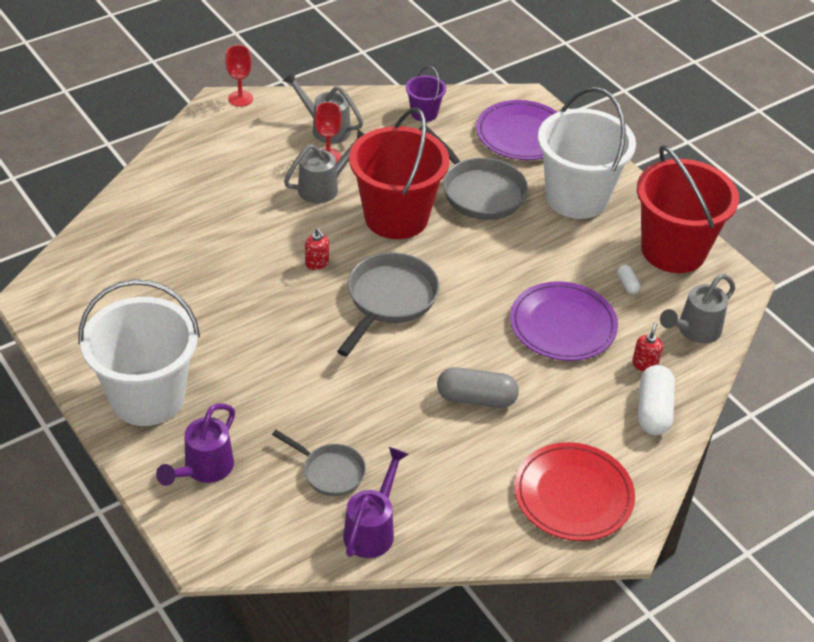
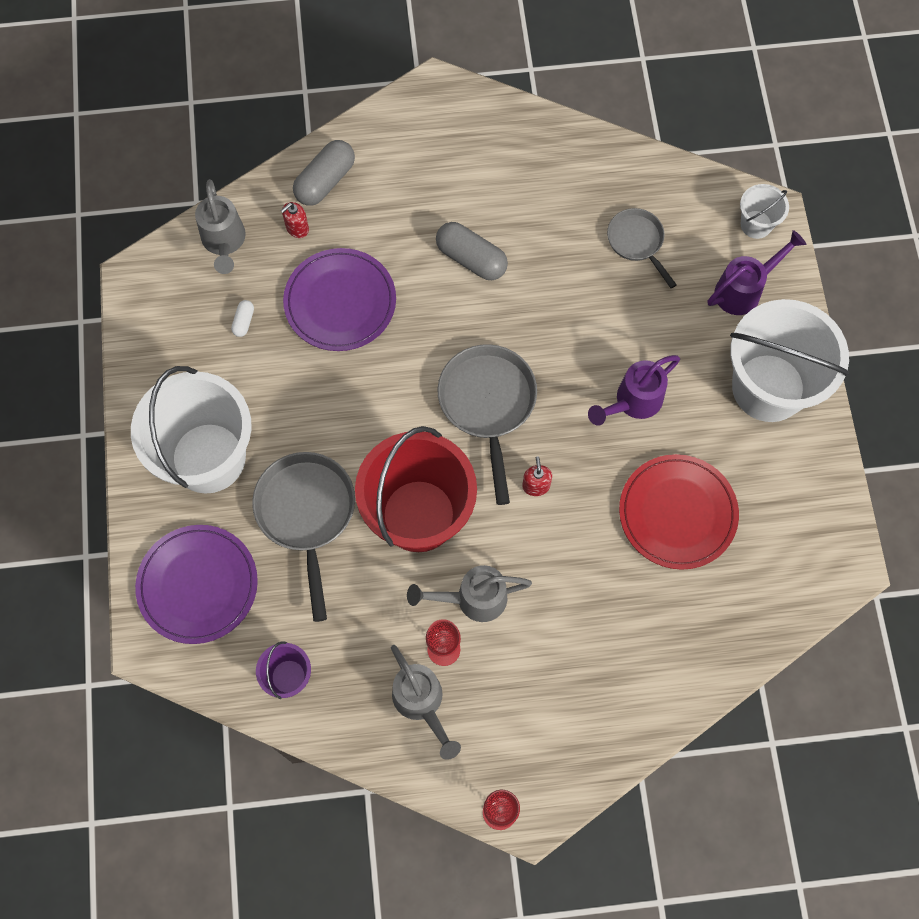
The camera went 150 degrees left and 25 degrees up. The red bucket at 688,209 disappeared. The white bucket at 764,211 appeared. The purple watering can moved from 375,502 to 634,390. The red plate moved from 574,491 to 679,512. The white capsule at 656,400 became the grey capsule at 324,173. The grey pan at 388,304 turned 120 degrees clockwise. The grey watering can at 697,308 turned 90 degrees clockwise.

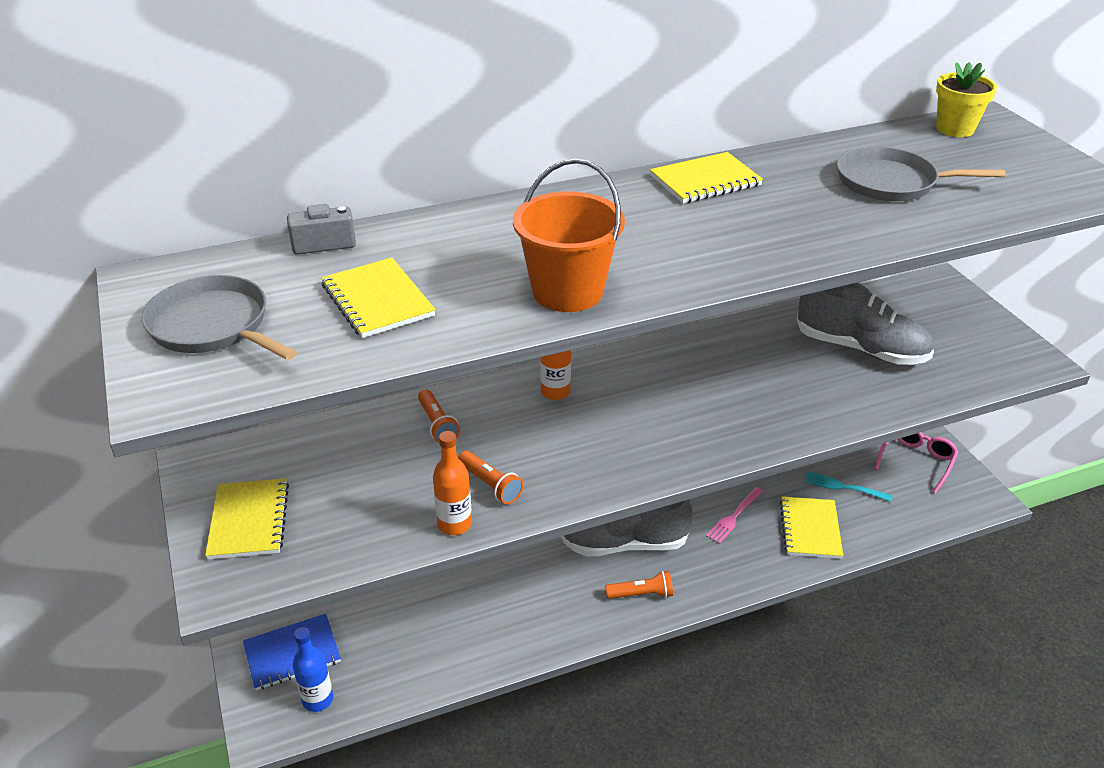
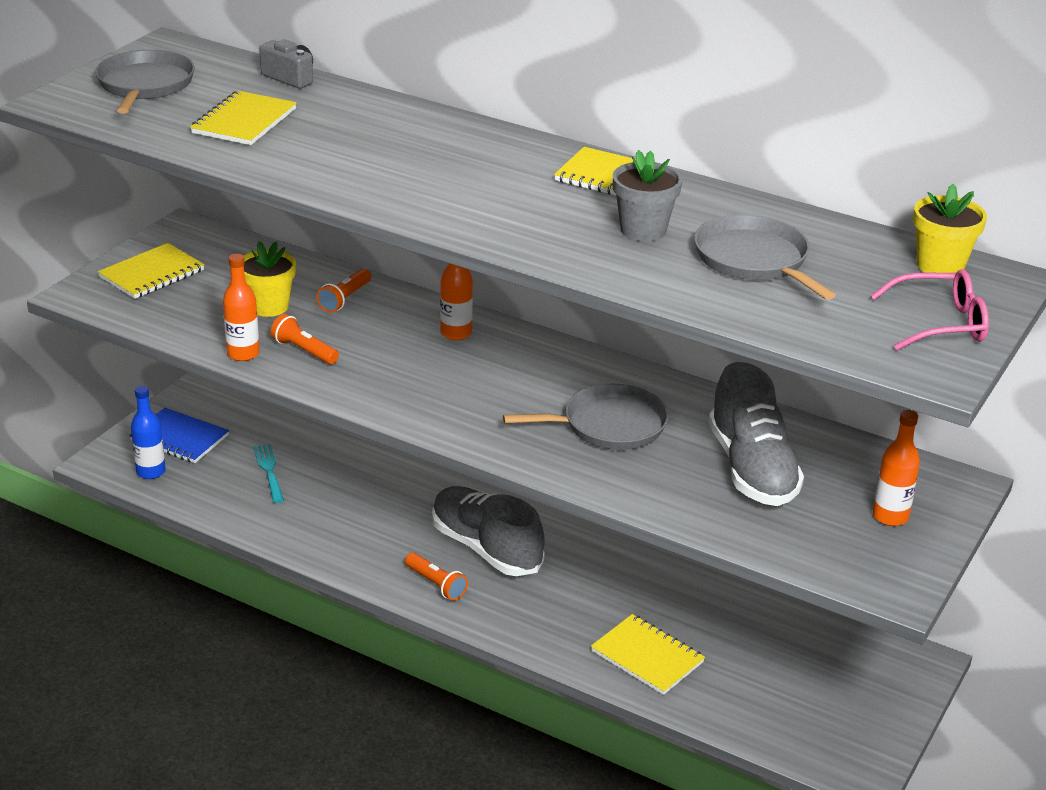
The camera went 50 degrees right and 5 degrees down. The orange bucket at 569,235 disappeared. The pink fork at 734,515 disappeared. The yellow flower pot at 270,279 appeared. The grey pan at 586,417 appeared. The grey flower pot at 647,196 appeared. The orange bottle at 896,468 appeared. The turquoise fork moved from 848,486 to 268,473. The pink glasses moved from 917,463 to 930,309. The orange flashlight at 490,477 turned 120 degrees clockwise. The yellow notebook at 811,527 turned 75 degrees clockwise.

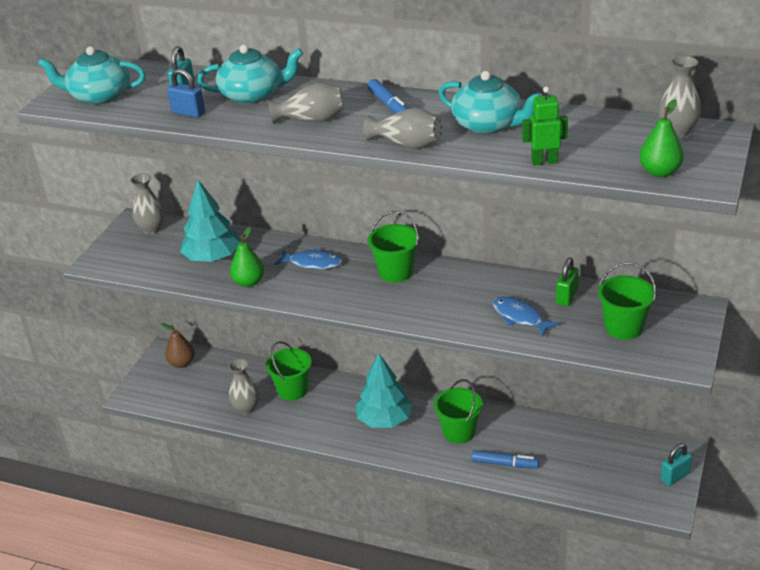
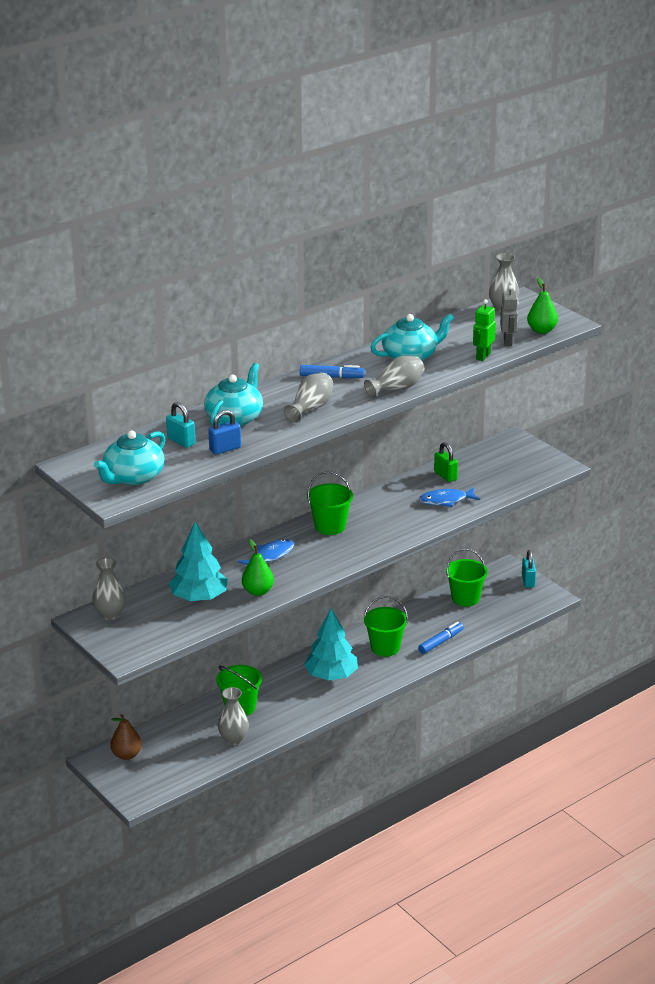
The camera went 60 degrees left and 5 degrees down. The grey robot at 509,315 appeared. The green bucket moved from 627,301 to 467,577.

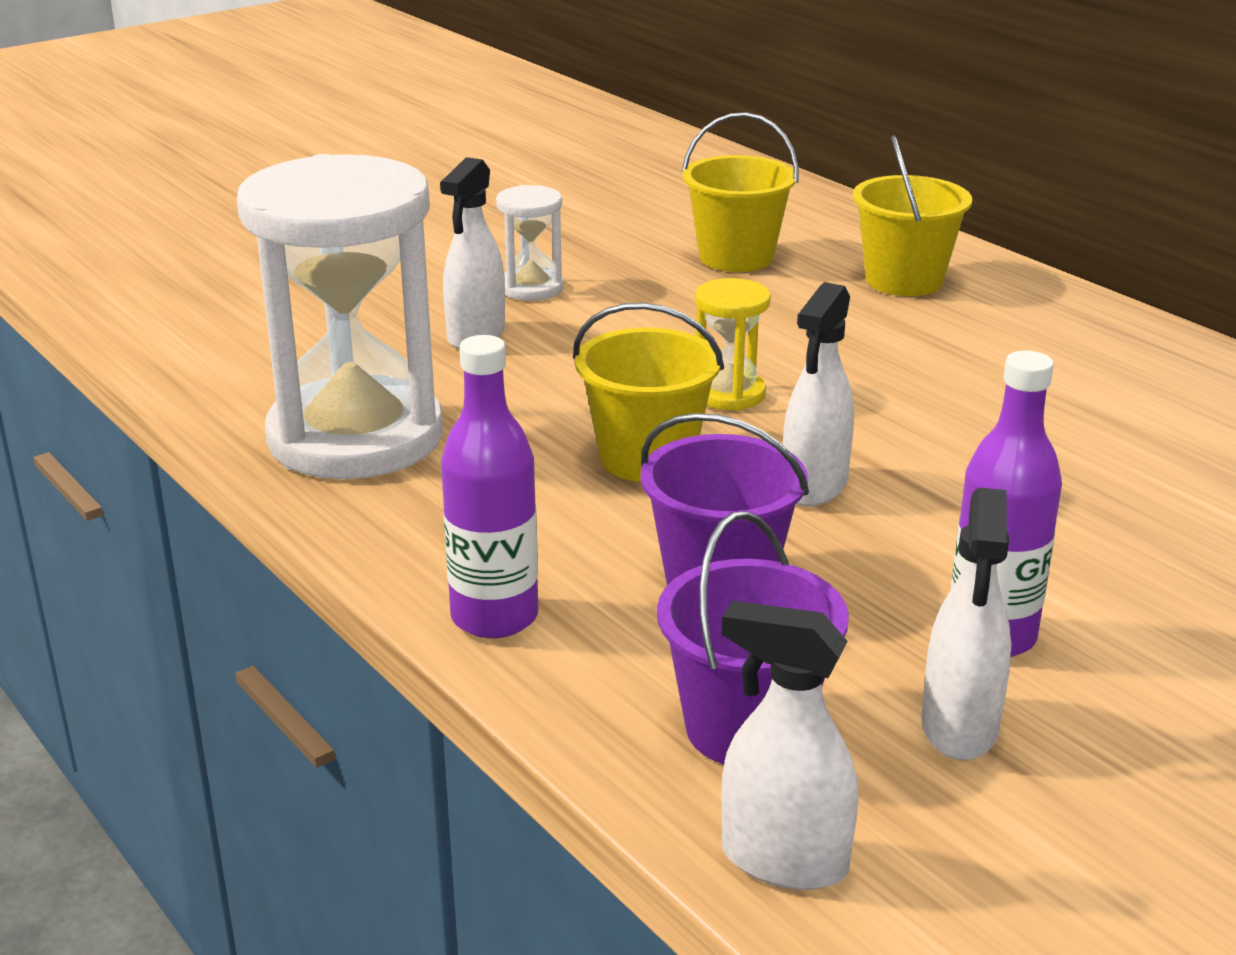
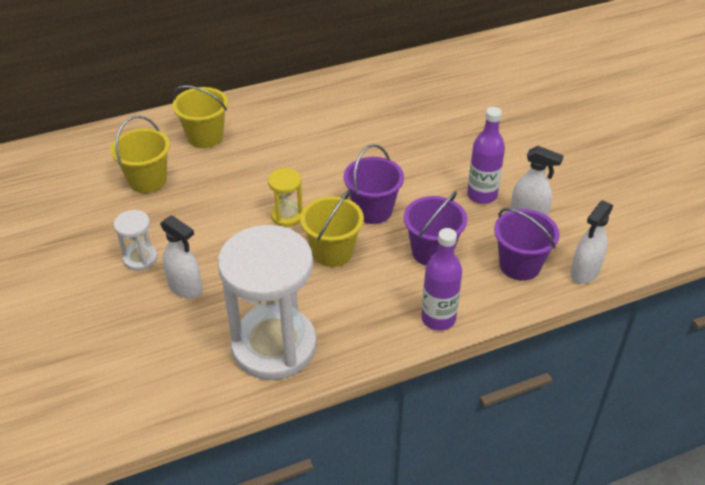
The camera went 75 degrees left and 15 degrees up. The white spray bottle at 818,394 was replaced by the purple bucket at 374,184.

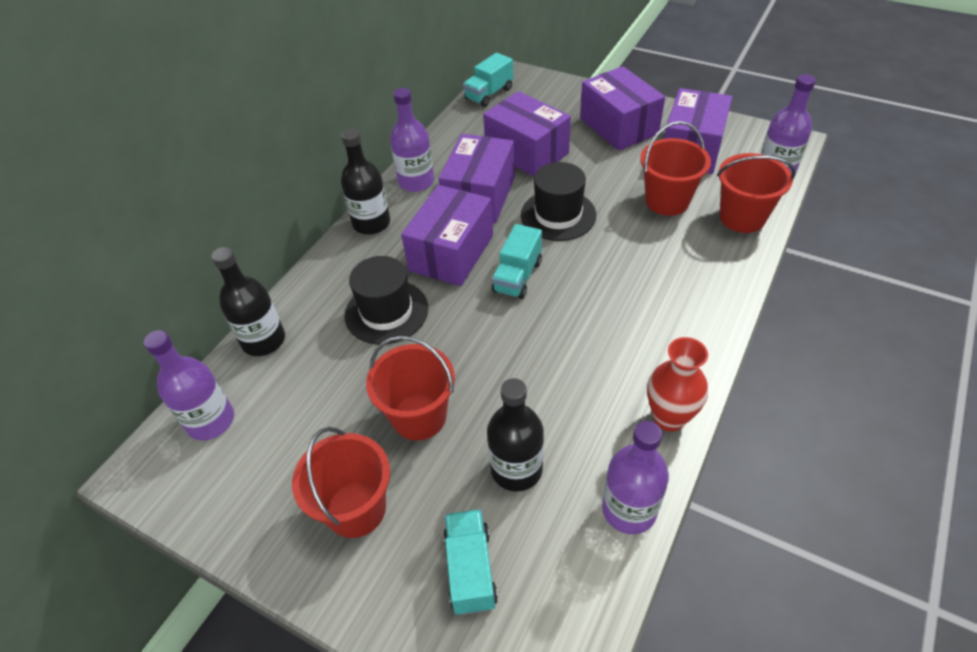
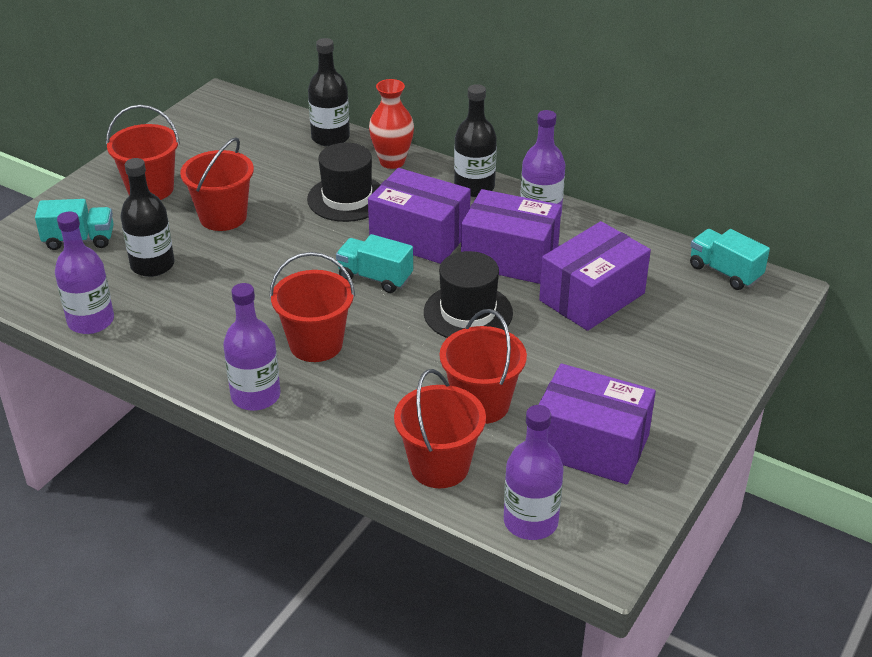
The camera went 90 degrees right and 10 degrees down. The purple box at 622,108 disappeared. The red bucket at 312,307 appeared. The purple bottle moved from 189,385 to 251,347. The red vase moved from 677,384 to 391,124.

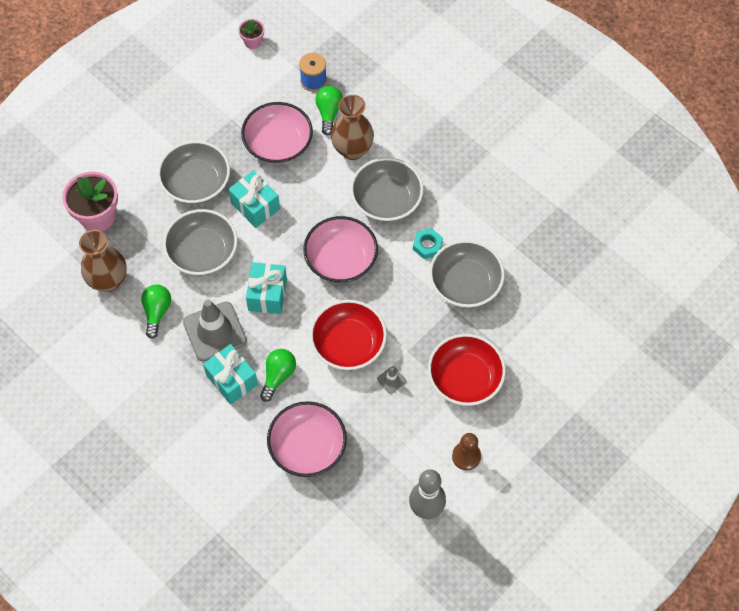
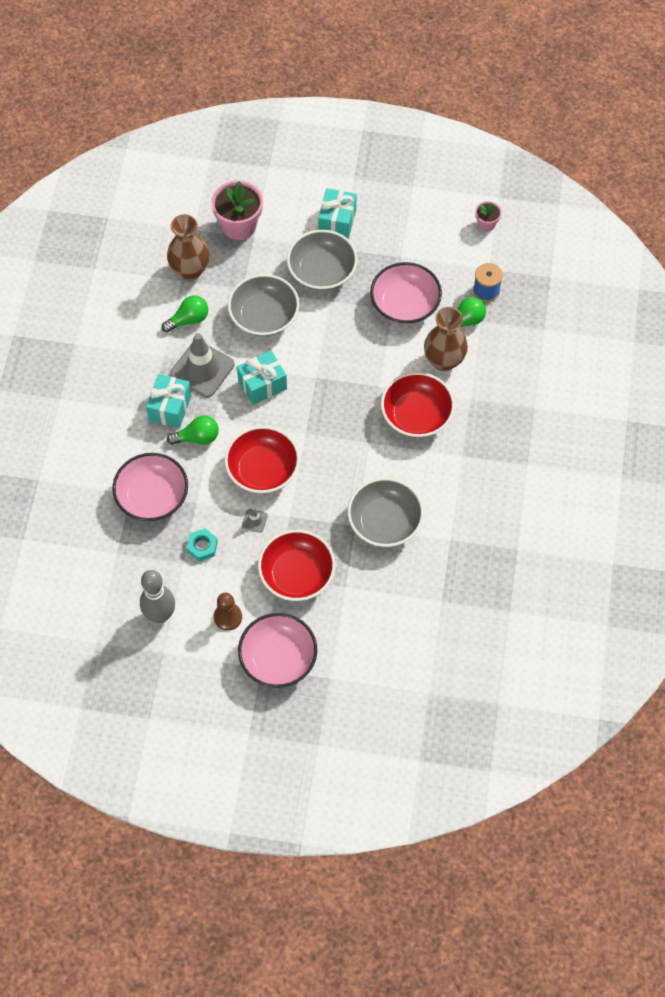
The camera went 55 degrees right and 0 degrees up. The turquoise gift moved from 254,199 to 337,213. The pink bowl moved from 340,249 to 277,650. The turquoise nut moved from 428,243 to 202,545. The grey bowl at 386,189 became the red bowl at 418,405.

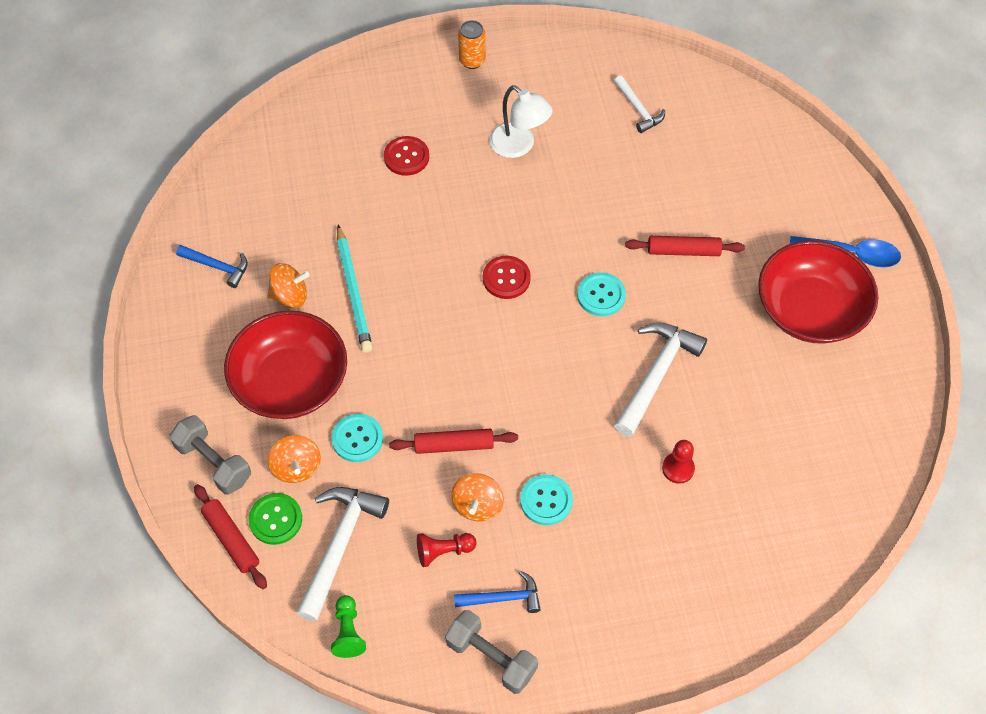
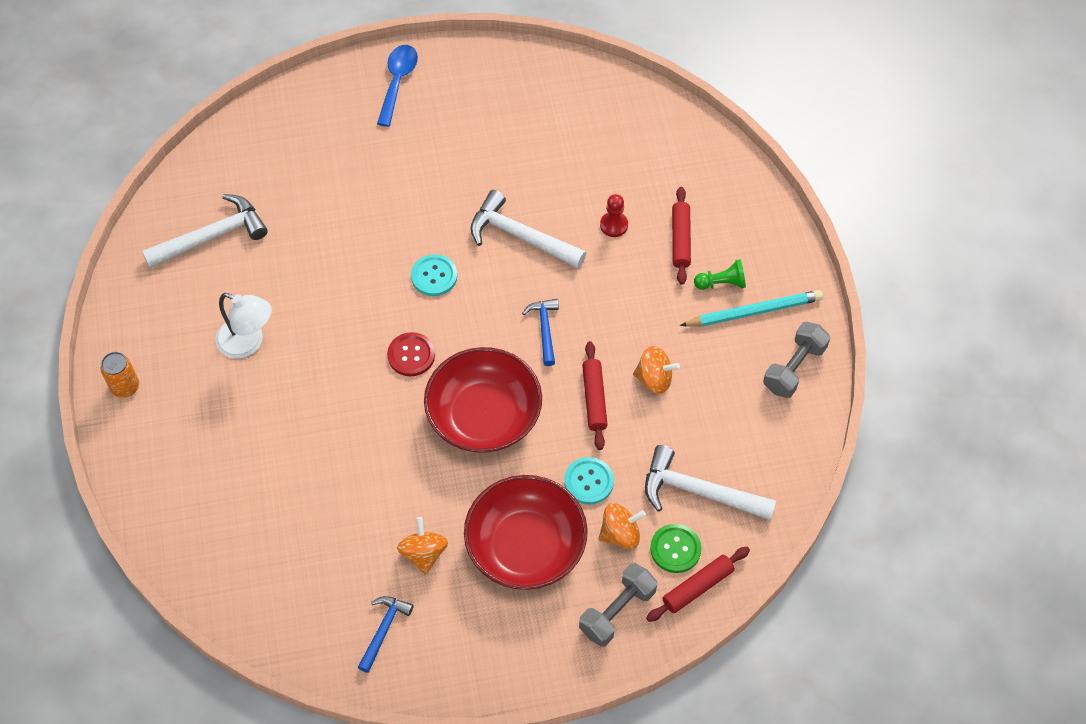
The camera went 90 degrees left and 0 degrees up. The red button at 406,156 disappeared. The red pawn at 447,550 disappeared. The turquoise button at 546,499 disappeared. The green pawn moved from 348,626 to 720,274. The turquoise pencil moved from 355,289 to 751,308. The blue hammer moved from 497,592 to 540,332. The red rolling pin moved from 685,246 to 681,236. The red bowl moved from 818,292 to 483,400. The white lamp at 521,121 turned 75 degrees clockwise. The white hammer at 639,104 changed to 1.71 times the size.

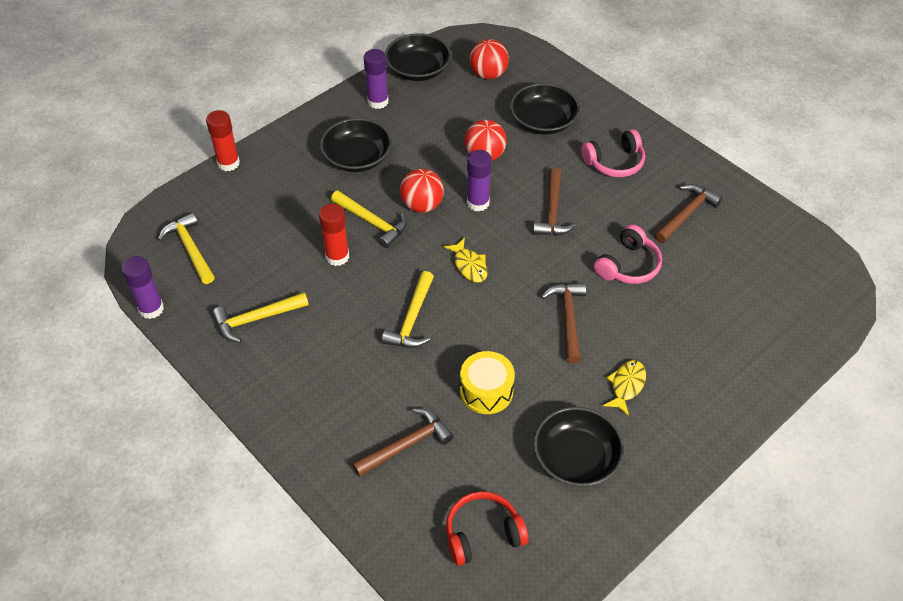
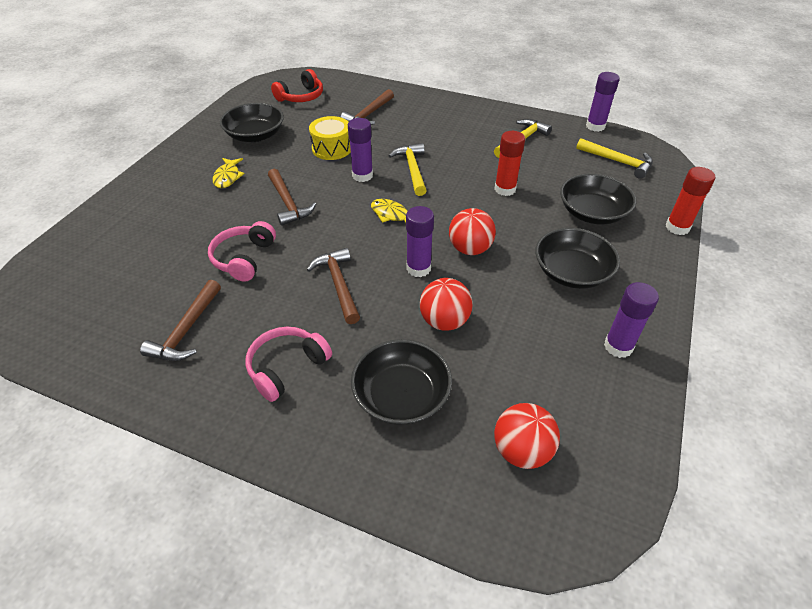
The camera went 155 degrees right and 5 degrees down. The yellow hammer at 369,219 disappeared. The purple glue stick at 360,150 appeared. The black bowl moved from 418,57 to 598,199.

